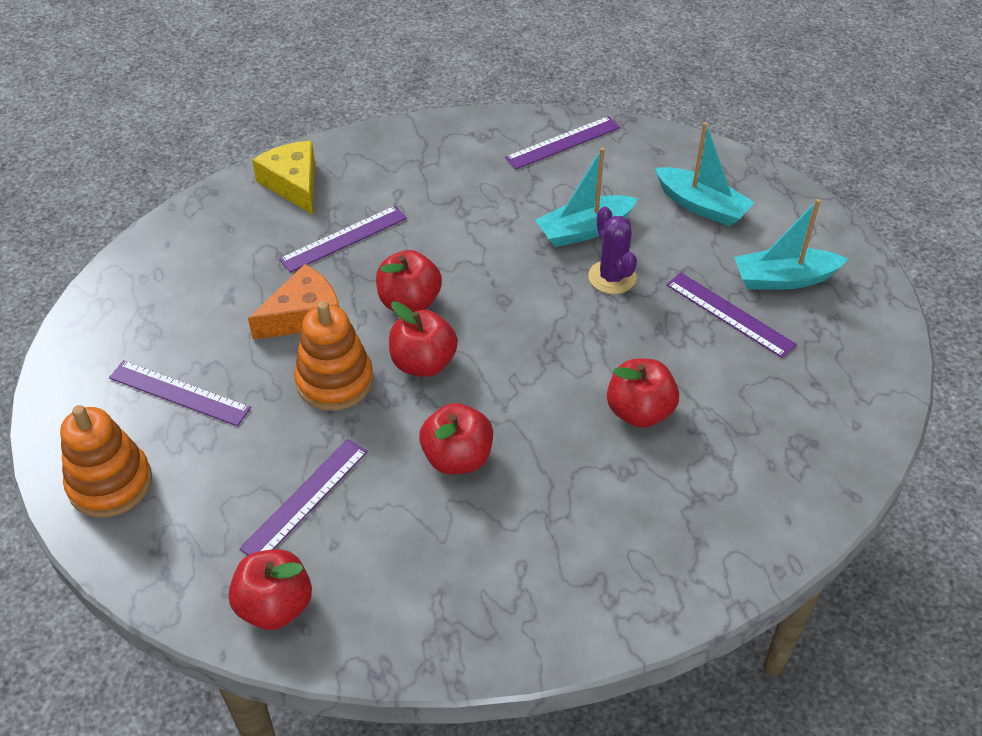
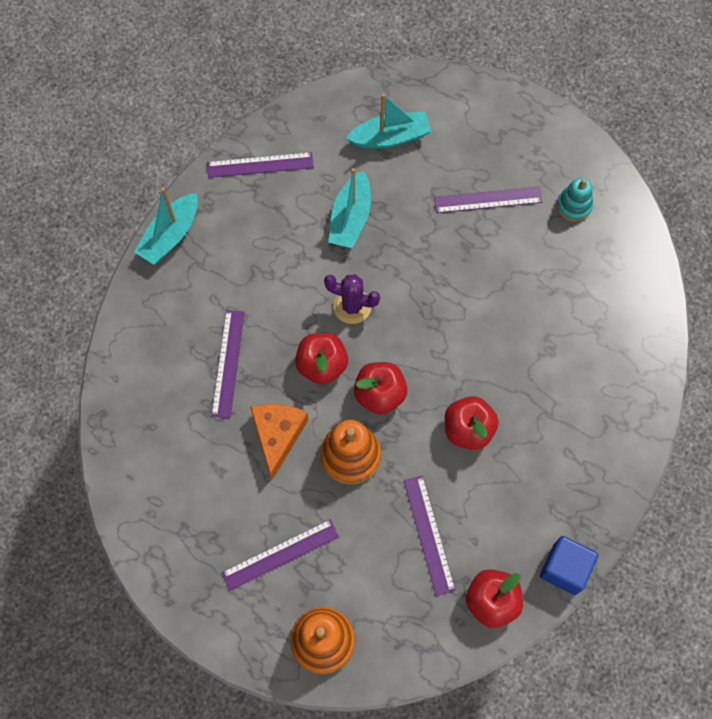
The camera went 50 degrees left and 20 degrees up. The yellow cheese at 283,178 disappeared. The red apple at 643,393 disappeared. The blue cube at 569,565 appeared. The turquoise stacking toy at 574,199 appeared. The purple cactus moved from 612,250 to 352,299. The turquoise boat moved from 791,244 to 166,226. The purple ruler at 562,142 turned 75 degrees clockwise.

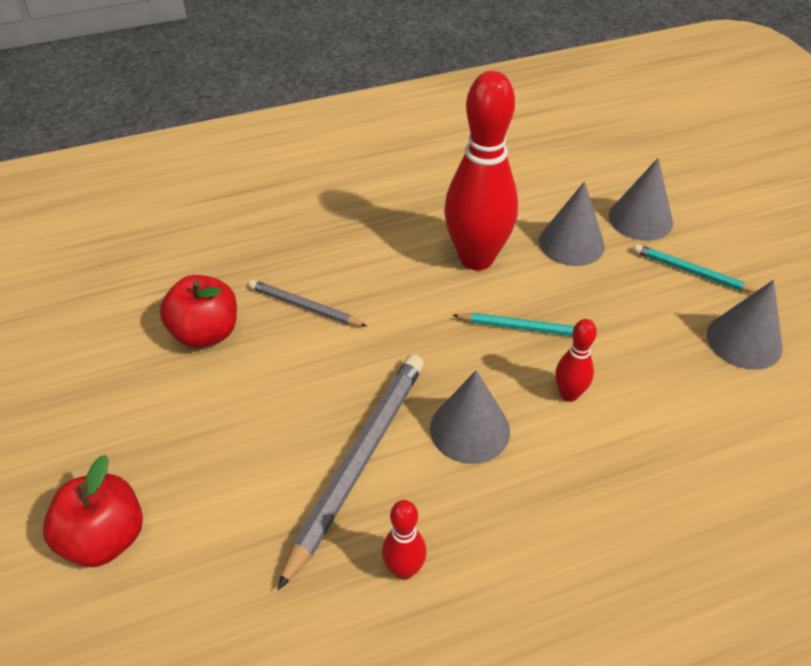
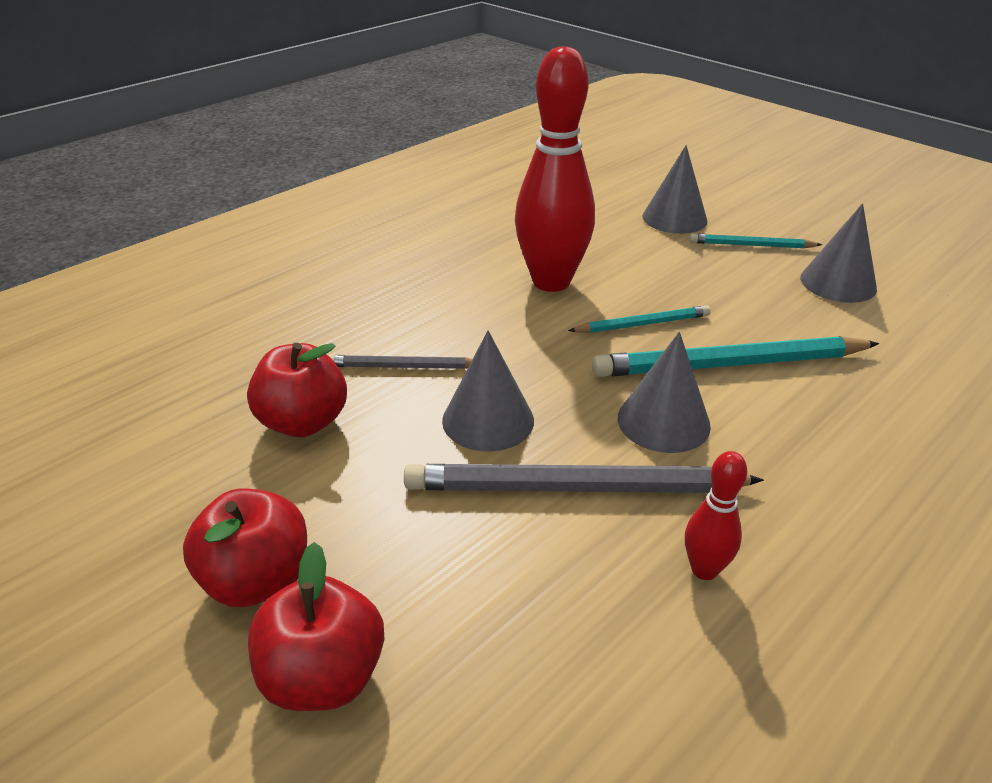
The camera went 25 degrees left and 10 degrees down. The red apple at 245,547 appeared. The grey cone moved from 572,224 to 488,391. The red bowling pin at 576,360 was replaced by the turquoise pencil at 735,356. The grey pencil at 351,472 turned 90 degrees counterclockwise.

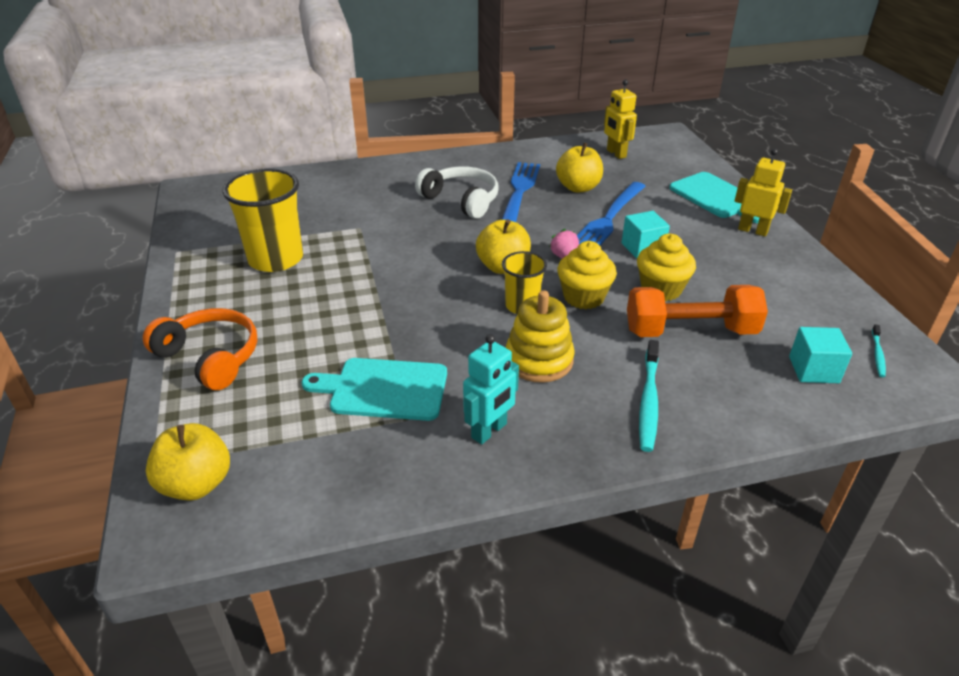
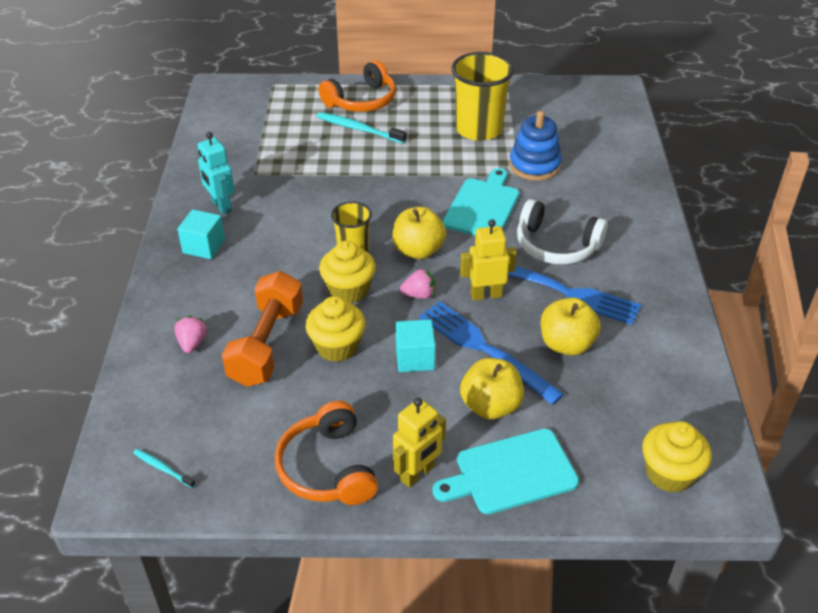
The camera went 105 degrees right and 5 degrees up. The yellow stacking toy at 540,336 disappeared. The pink strawberry at 190,334 appeared. The orange headphones at 326,453 appeared. The blue stacking toy at 535,146 appeared. The yellow cupcake at 677,457 appeared. The yellow apple moved from 188,462 to 492,388. The turquoise cutting board moved from 374,389 to 481,201. The yellow robot moved from 620,119 to 488,260. The turquoise toothbrush moved from 649,396 to 362,128. The turquoise cube moved from 820,355 to 201,234. The white headphones at 456,192 turned 60 degrees clockwise.

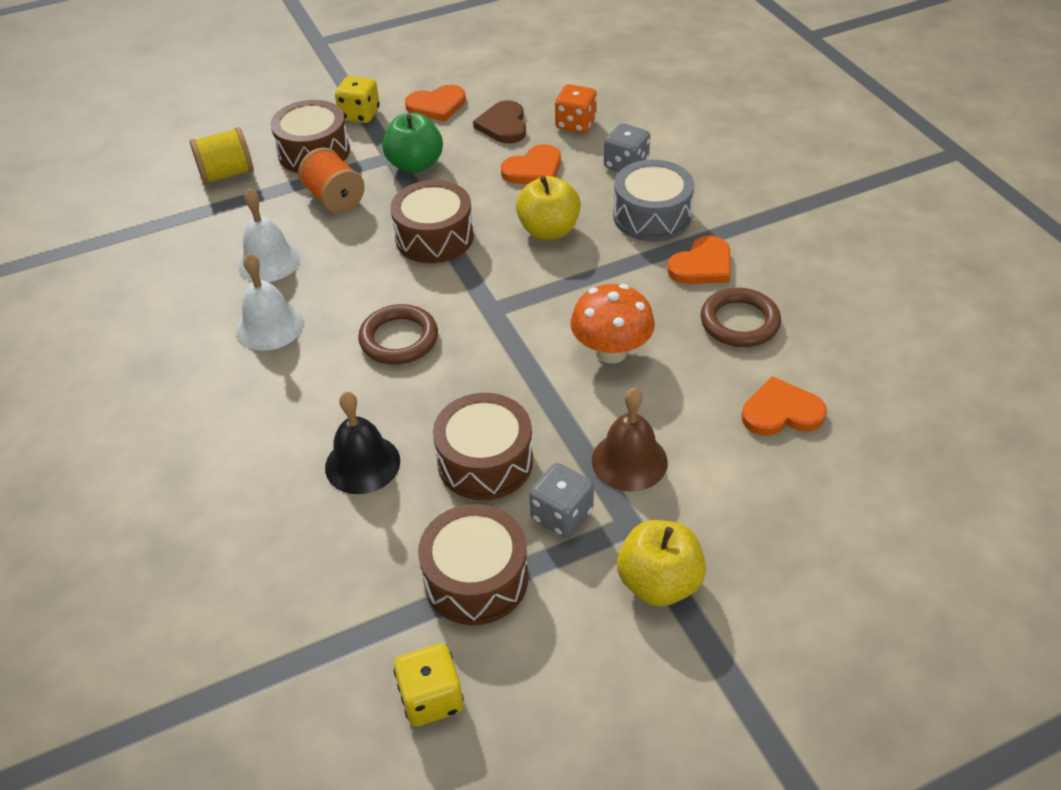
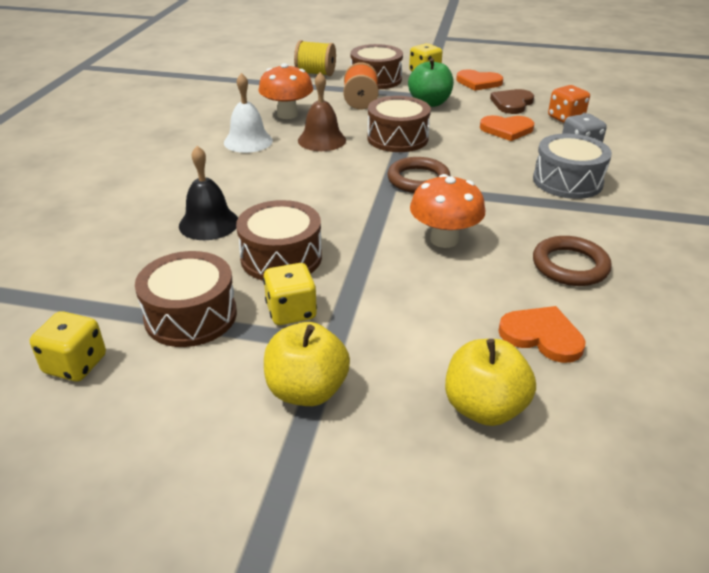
The camera went 35 degrees right and 10 degrees down. The orange heart at 698,260 disappeared. The brown ring moved from 398,334 to 419,175. The yellow apple moved from 548,208 to 490,382. The brown bell moved from 630,440 to 322,111. The white bell at 269,235 was replaced by the orange mushroom at 285,91. The grey dice at 561,500 became the yellow dice at 290,294.

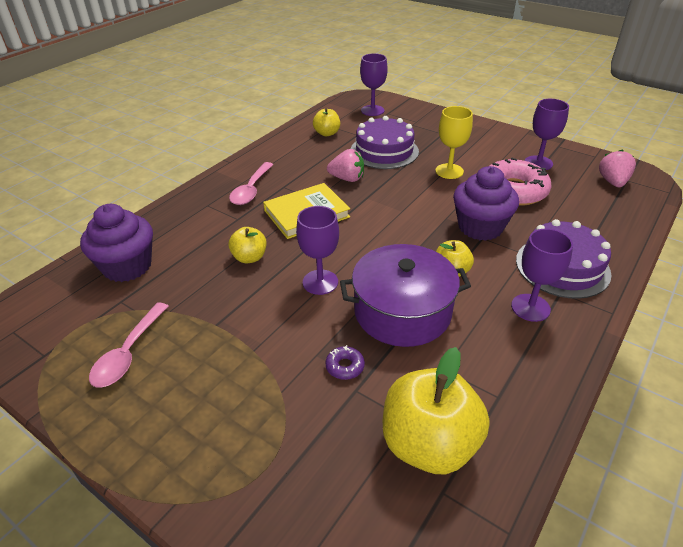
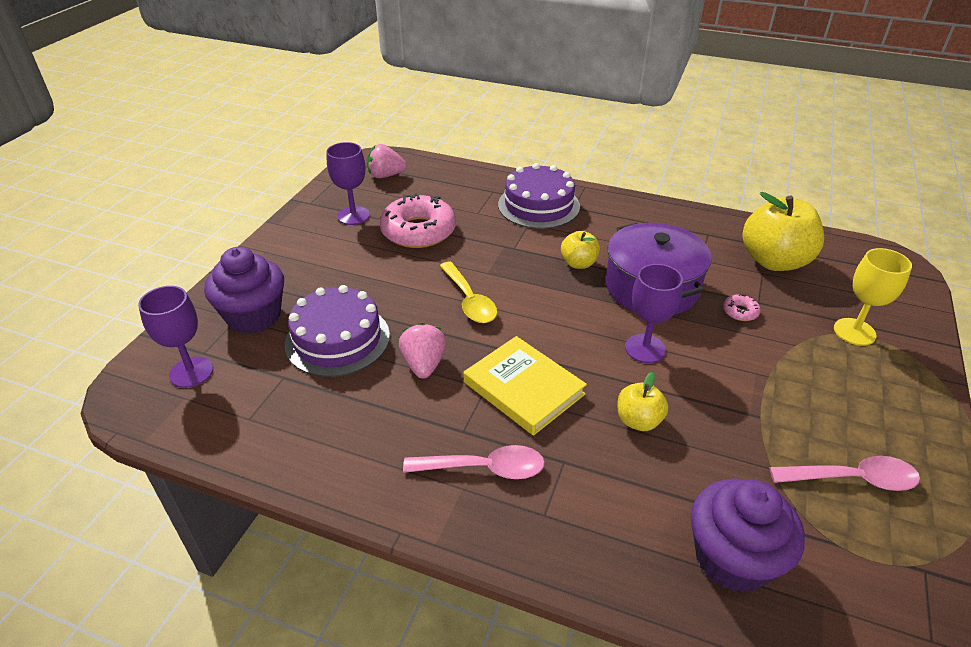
The camera went 105 degrees left and 0 degrees up. The yellow apple at 326,122 disappeared. The purple goblet at 542,275 disappeared. The yellow spoon at 468,292 appeared. The yellow goblet moved from 454,142 to 873,297. The purple cupcake moved from 486,203 to 244,290. The purple donut at 345,362 became the pink donut at 742,307.

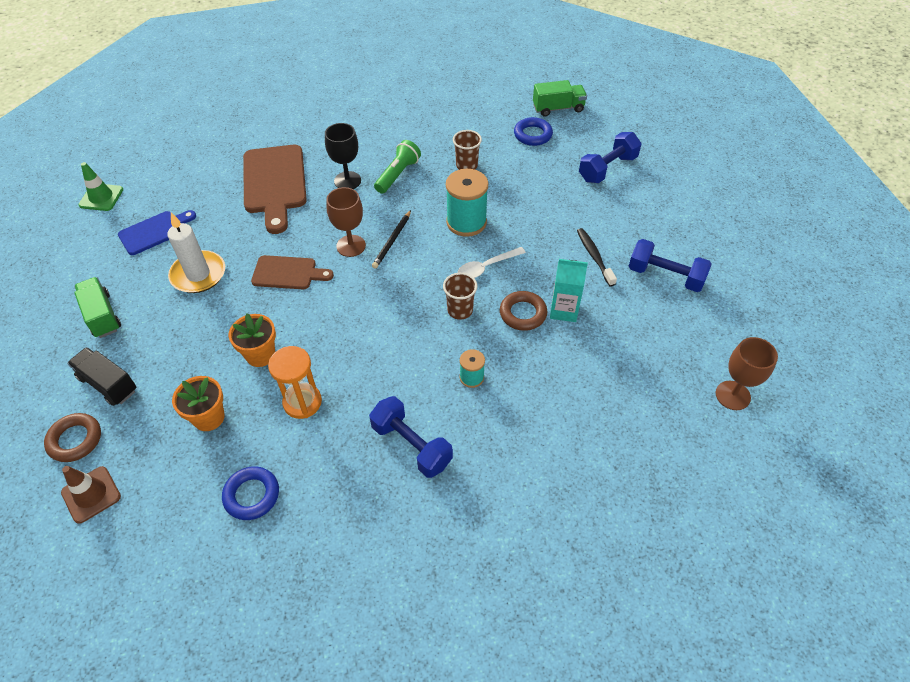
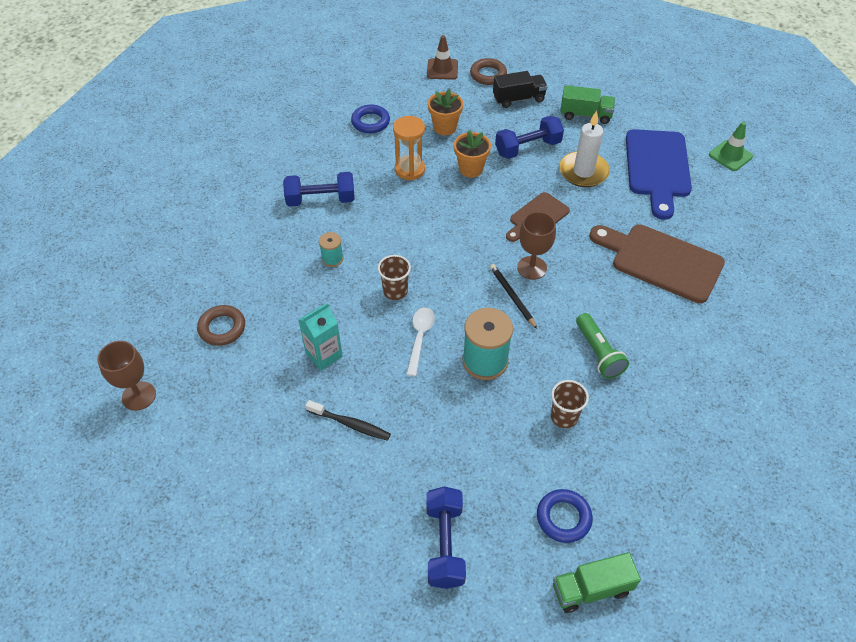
The camera went 130 degrees right and 0 degrees up. The black goblet at 343,156 disappeared. The brown ring moved from 523,311 to 221,325. The blue dumbbell moved from 670,265 to 529,137. The green truck at 560,98 turned 45 degrees clockwise. The blue cutting board at 157,232 changed to 1.70 times the size.

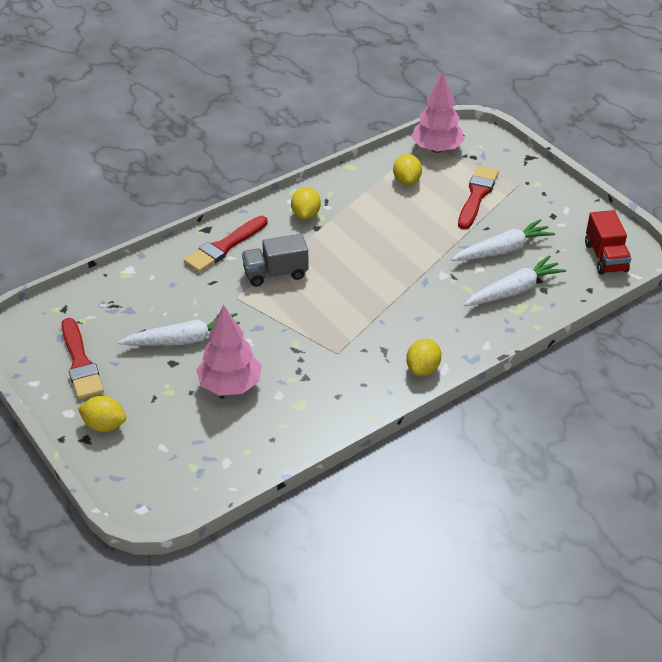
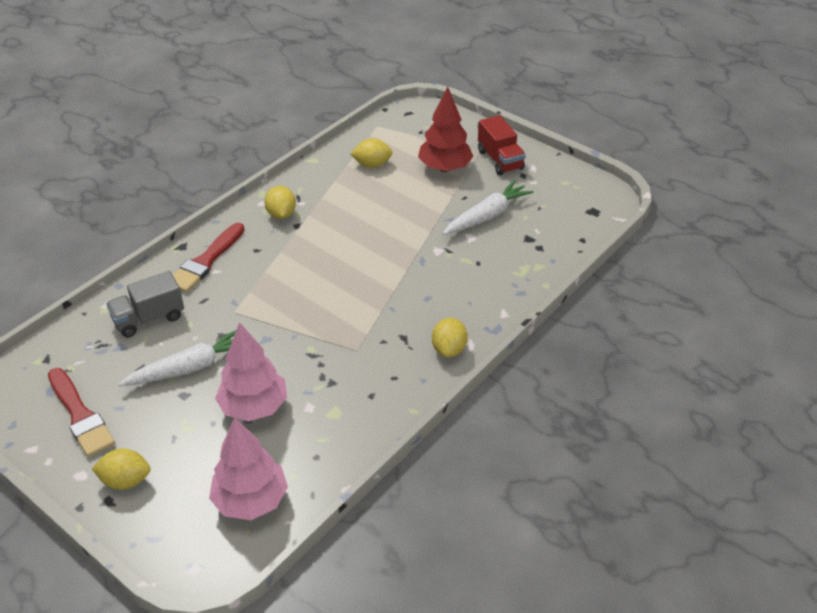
The camera went 15 degrees left and 0 degrees up. The white carrot at 515,280 disappeared. The grey truck moved from 275,260 to 145,304. The pink tree moved from 438,112 to 248,468. The red truck moved from 608,242 to 502,145. The red brush at 478,197 was replaced by the red tree at 446,129. The yellow lemon at 407,169 turned 75 degrees counterclockwise.

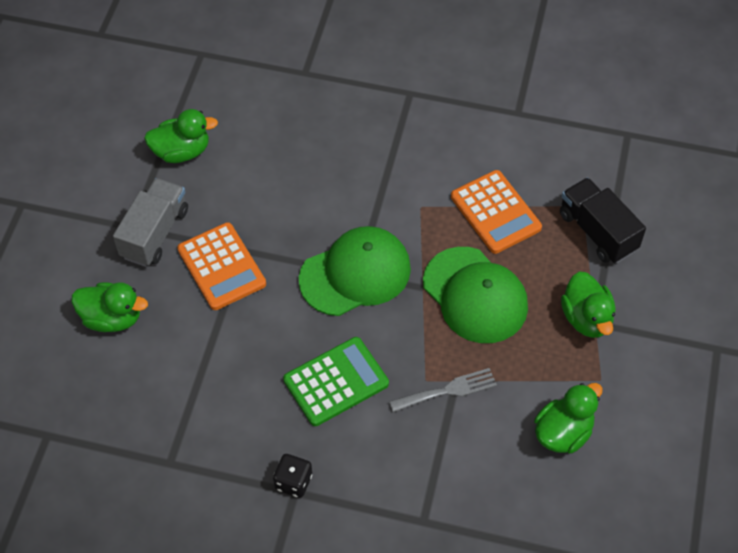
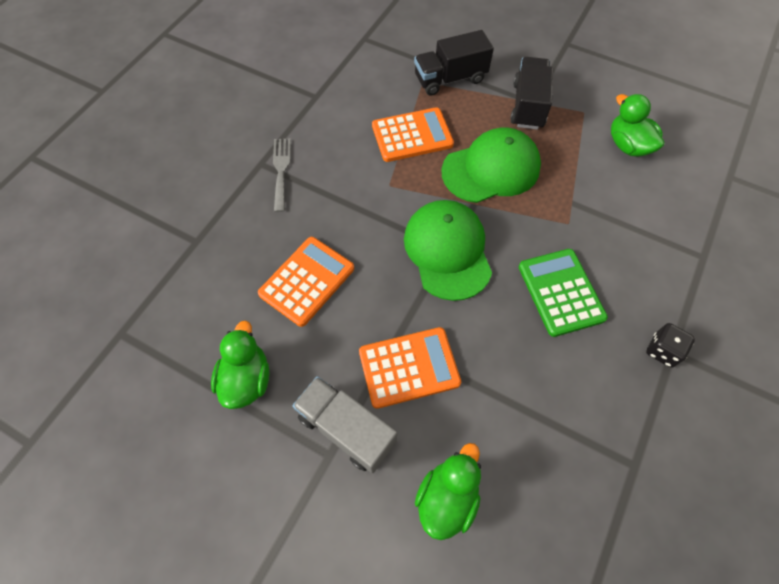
The camera went 75 degrees left and 5 degrees up. The orange calculator at 306,282 appeared. The grey fork moved from 443,390 to 282,175. The green duck at 588,305 was replaced by the black truck at 531,93.

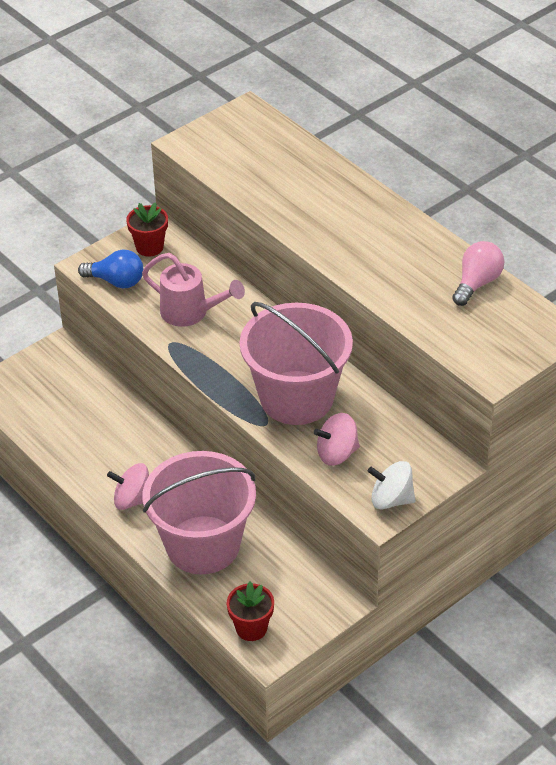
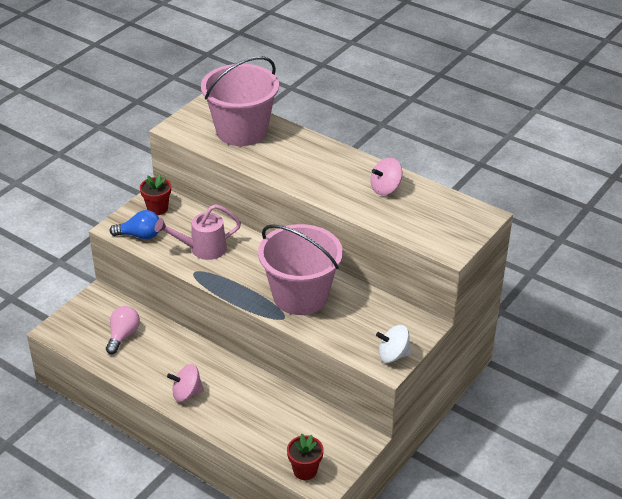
The camera went 15 degrees left and 5 degrees down. The pink bucket moved from 199,512 to 240,101. The pink spinning top moved from 337,439 to 386,176. The pink light bulb moved from 478,273 to 123,330. The pink watering can at 193,290 turned 150 degrees clockwise.

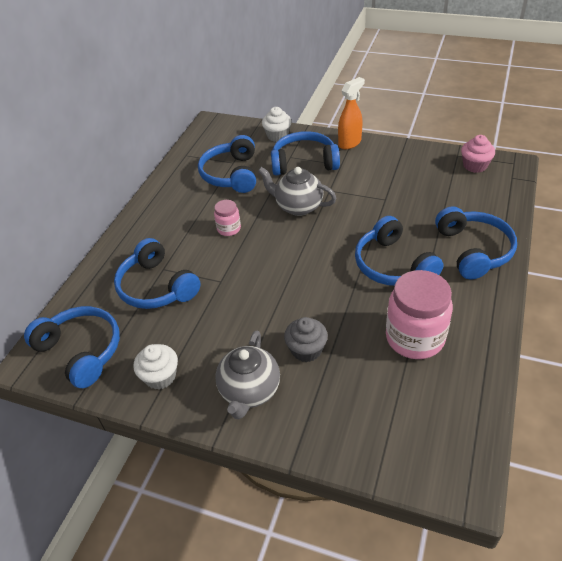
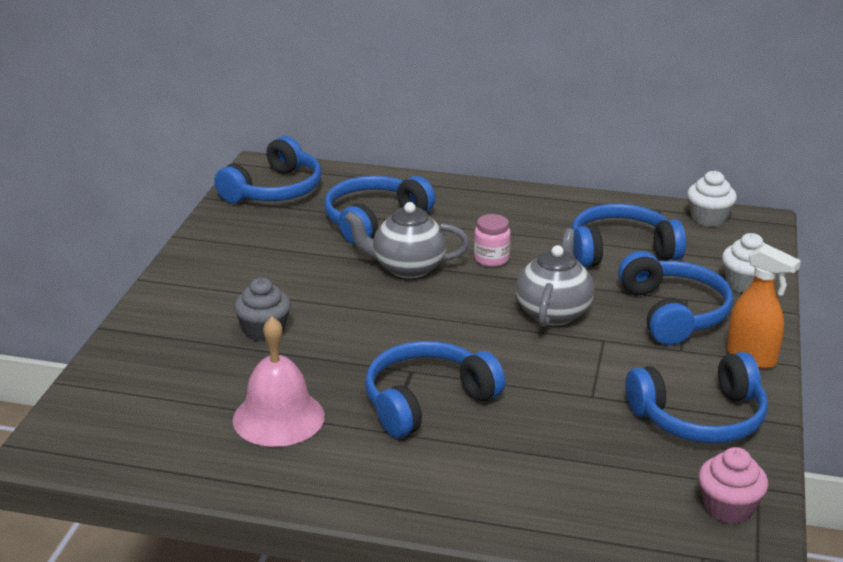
The camera went 80 degrees right and 15 degrees down. The white cupcake moved from 155,366 to 712,199. The grey teapot moved from 247,374 to 406,240. The blue headphones moved from 476,243 to 696,398. The pink jar at 419,314 was replaced by the pink bell at 279,382.

